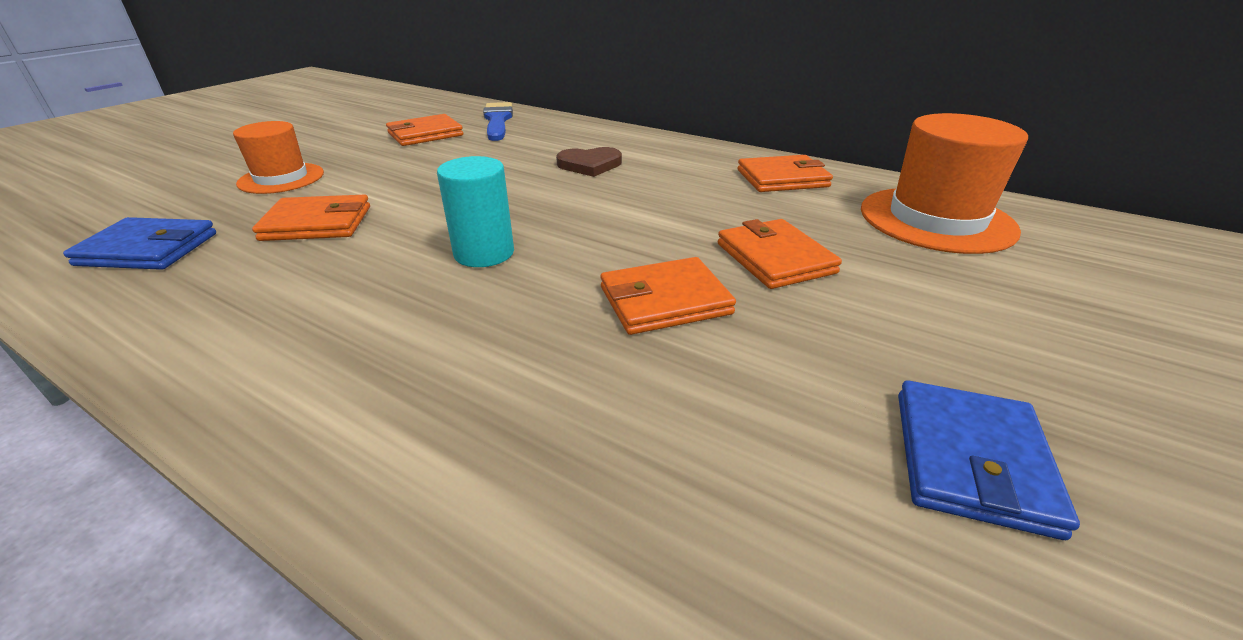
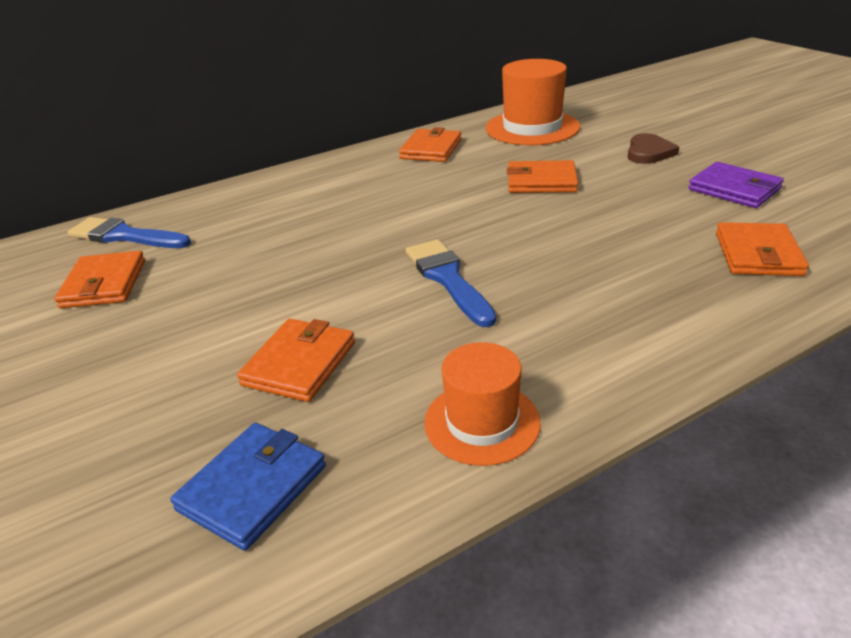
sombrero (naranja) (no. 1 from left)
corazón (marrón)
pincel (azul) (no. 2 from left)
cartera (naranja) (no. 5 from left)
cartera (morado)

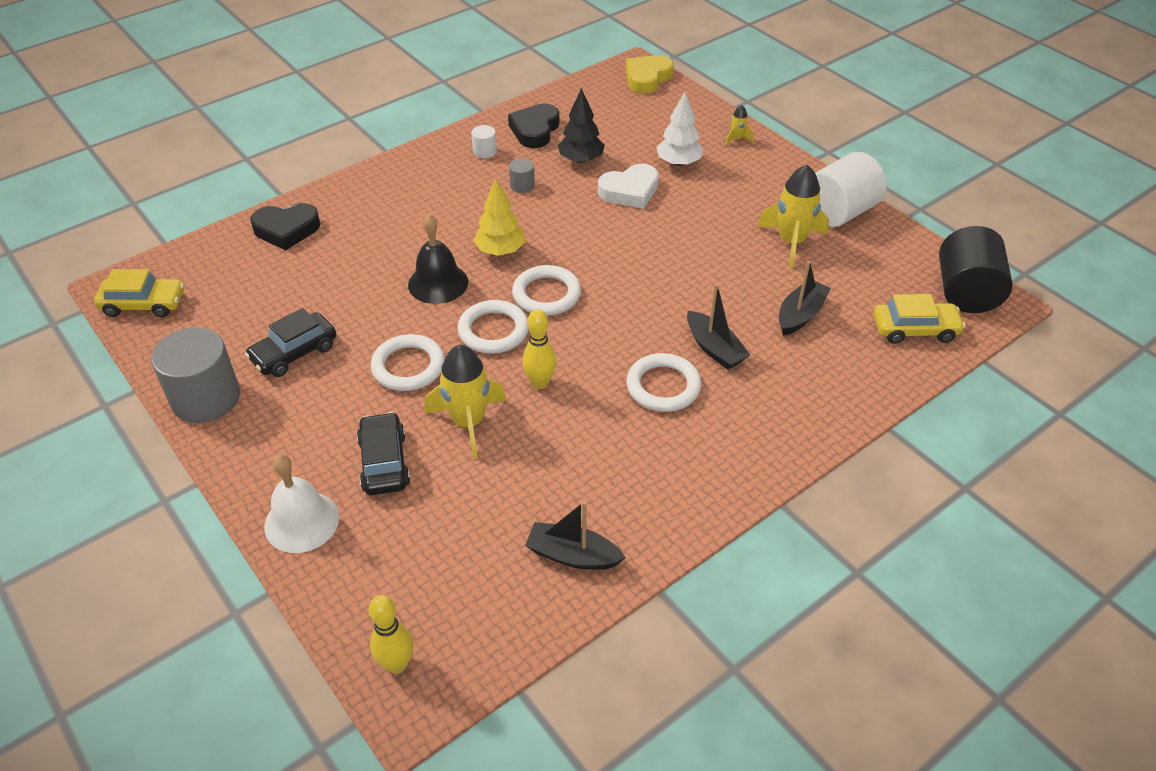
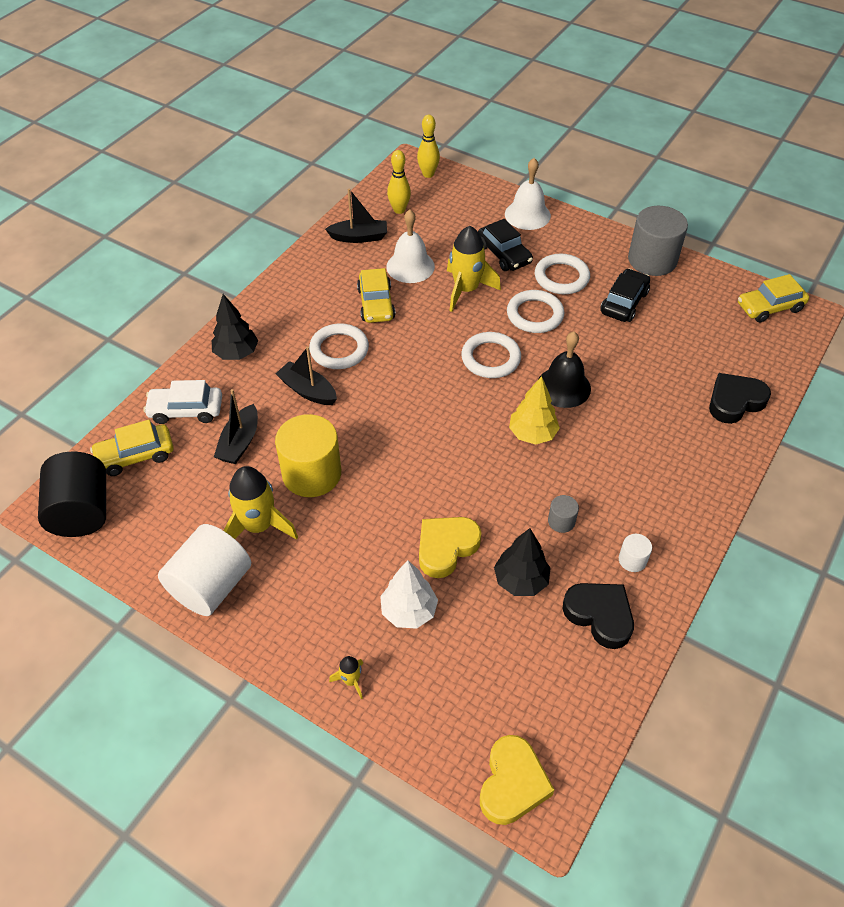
corazón (negro) (no. 1 from left)
corazón (amarillo) (no. 1 from left)
anillo (blanco) (no. 4 from left)
bolo (amarillo) (no. 1 from left)
campana (blanco) (no. 1 from left)
coche (amarillo) (no. 2 from left)
árbol (negro) (no. 1 from left)
coche (blanco)
cilindro (amarillo)

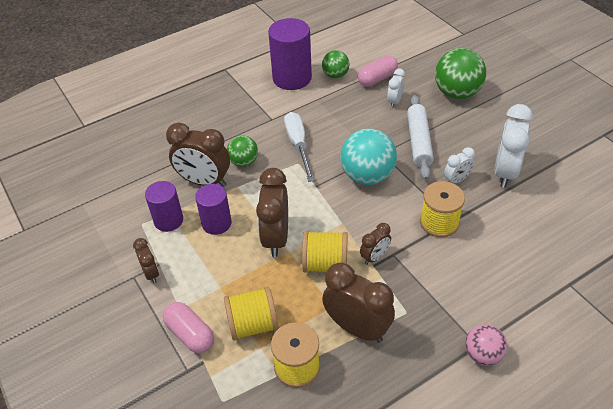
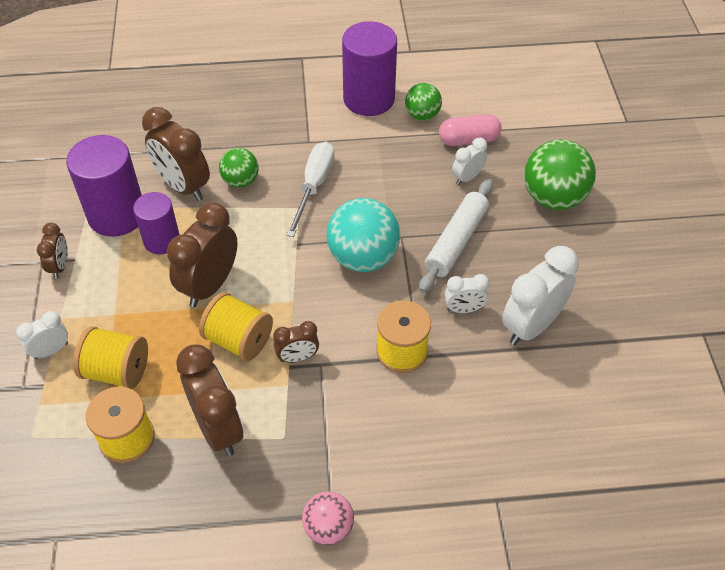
cilindro (morado) (no. 1 from left)
despertador (blanco) (no. 1 from left)

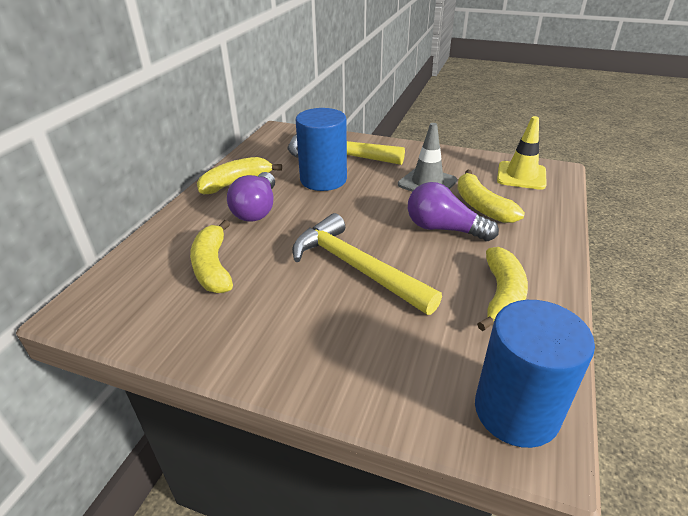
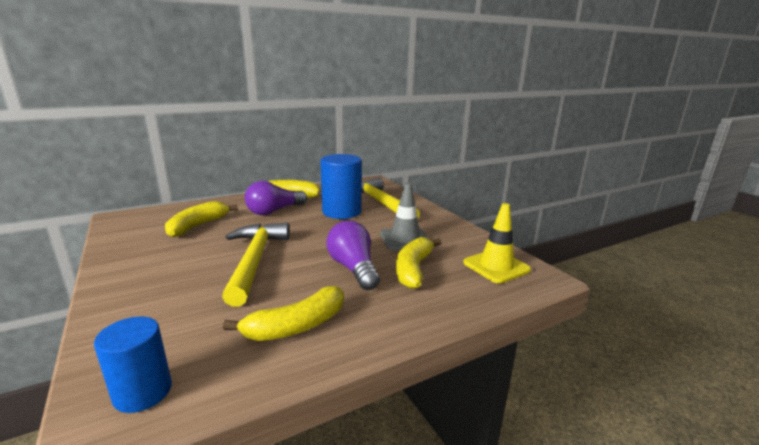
cilindro (azul) (no. 1 from left)

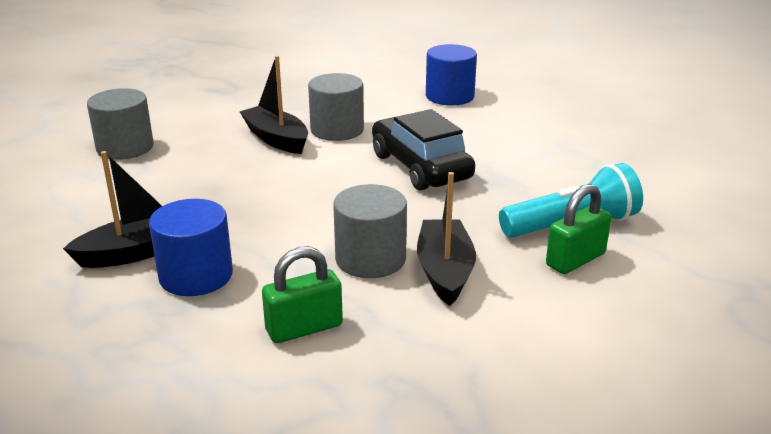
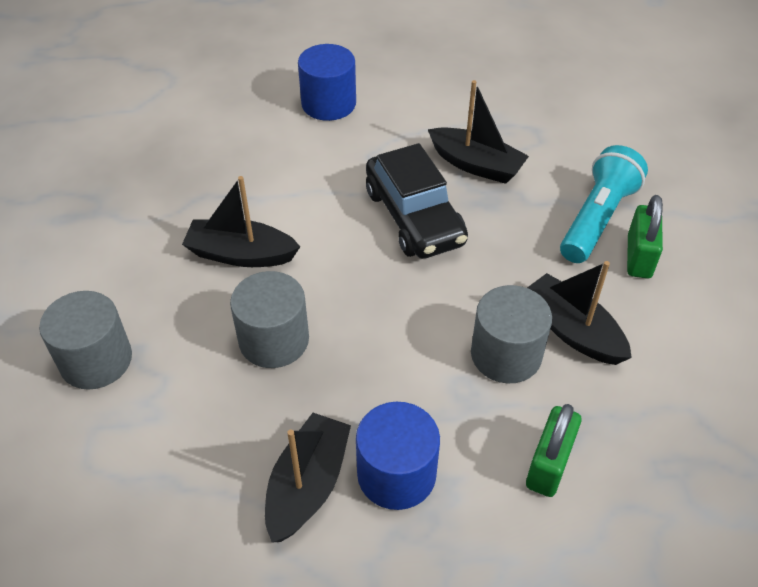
cilindro (gris) (no. 2 from left)
coche (negro)
barco (negro) (no. 3 from left)

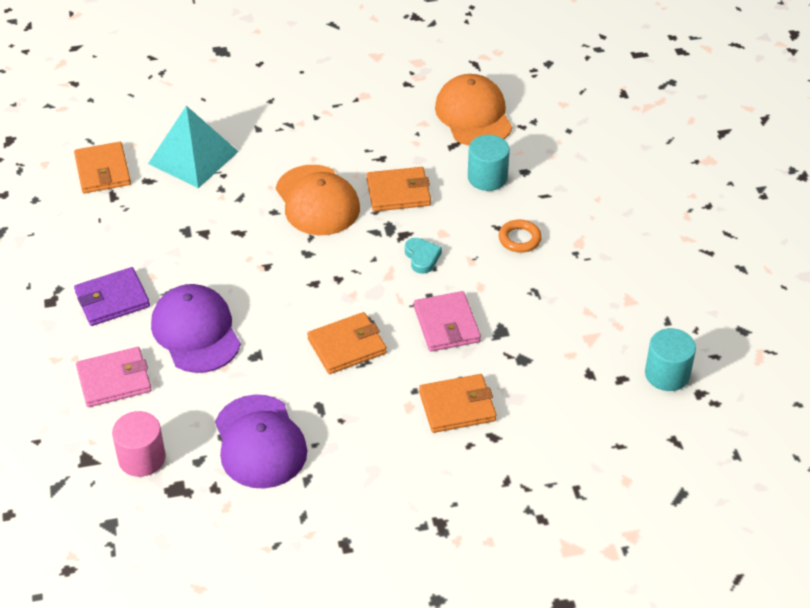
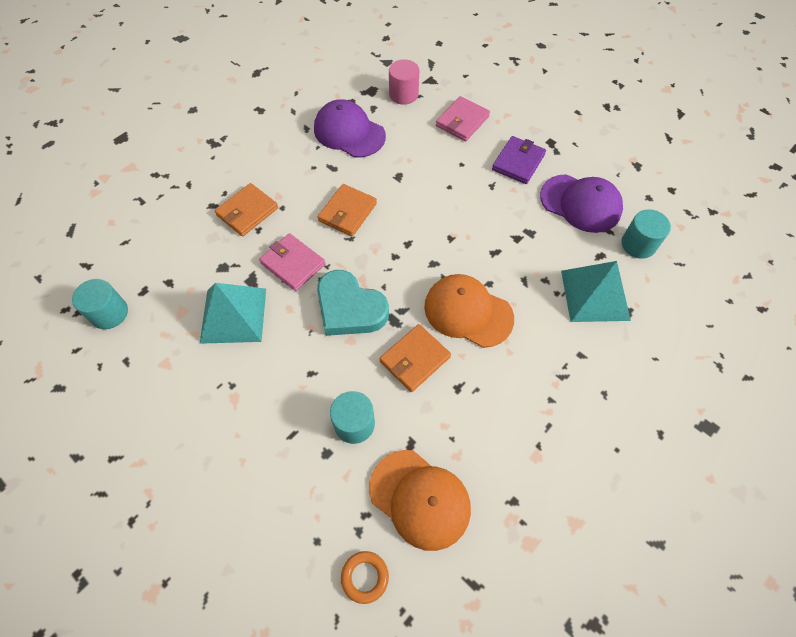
cilindro (turquesa) (no. 3 from left)
anillo (naranja)
corazón (turquesa)
gorra (morado) (no. 2 from left)
pirámide (turquesa) (no. 1 from left)

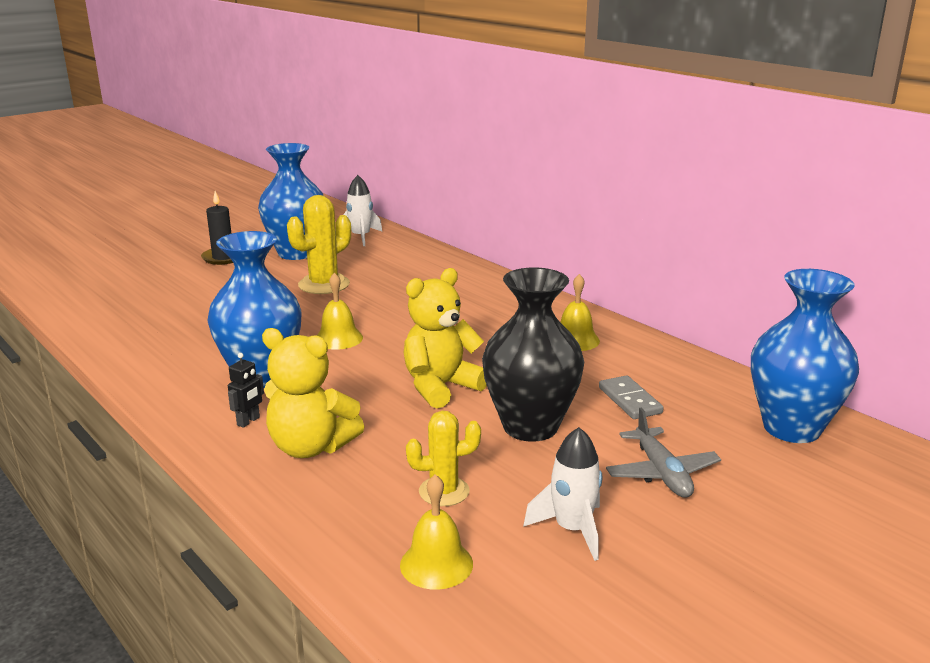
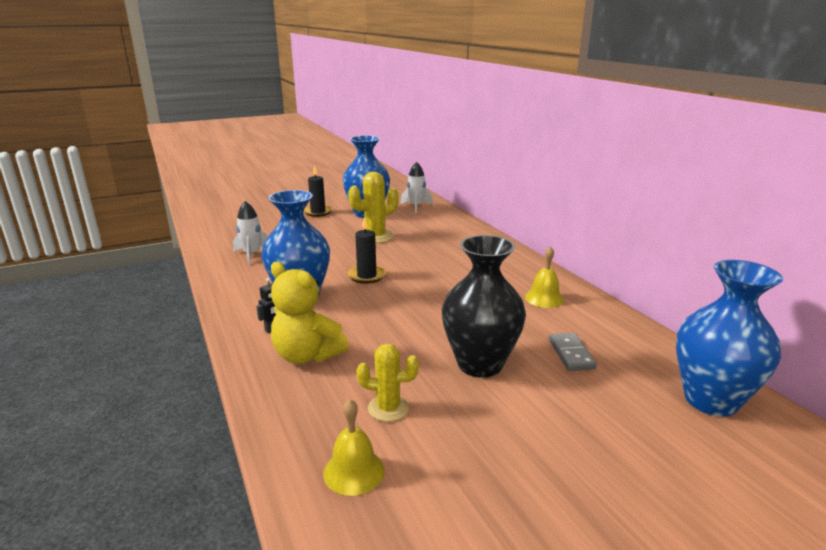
osito (amarillo) (no. 2 from left in the first image)
vela (negro) (no. 2 from left)
avión (gris)
cohete (blanco) (no. 1 from left)

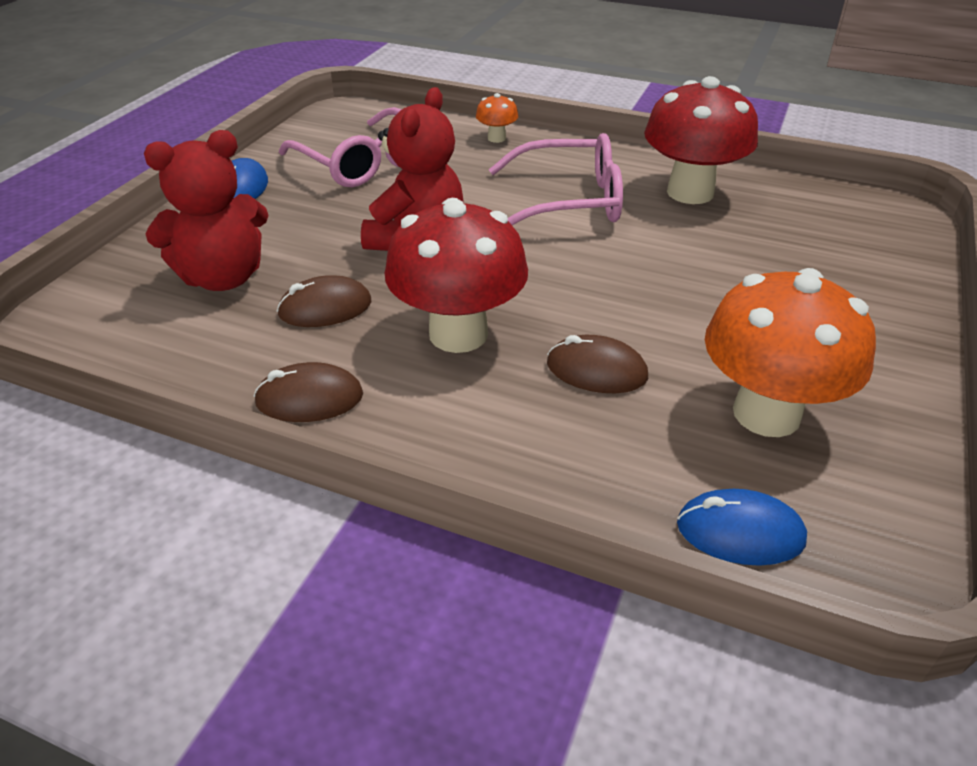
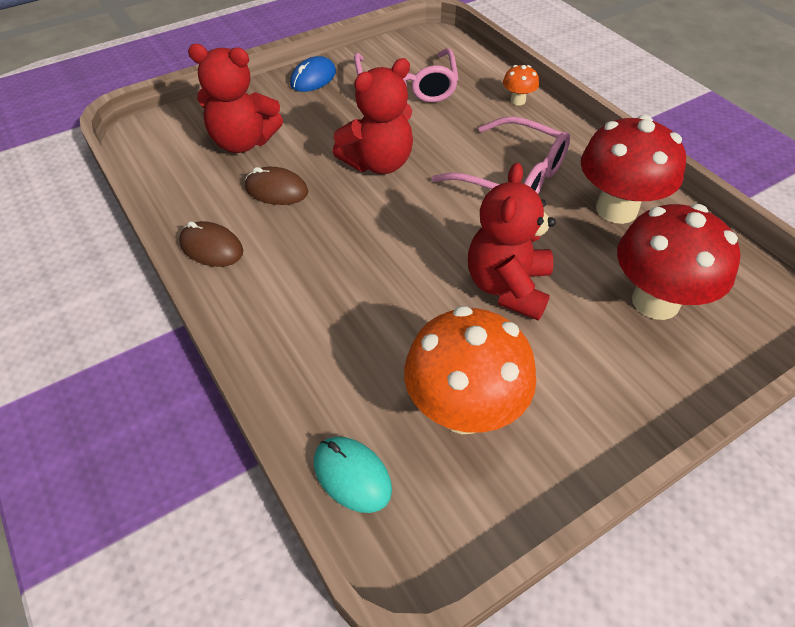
seta (rojo) (no. 2 from left)
ratón (marrón) (no. 3 from left in the first image)
ratón (turquesa)
osito (rojo) (no. 3 from left)

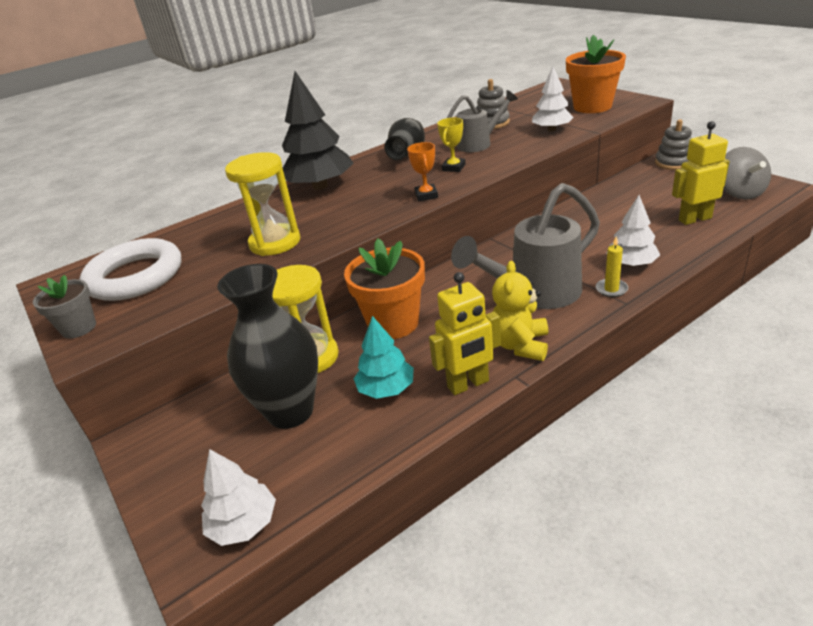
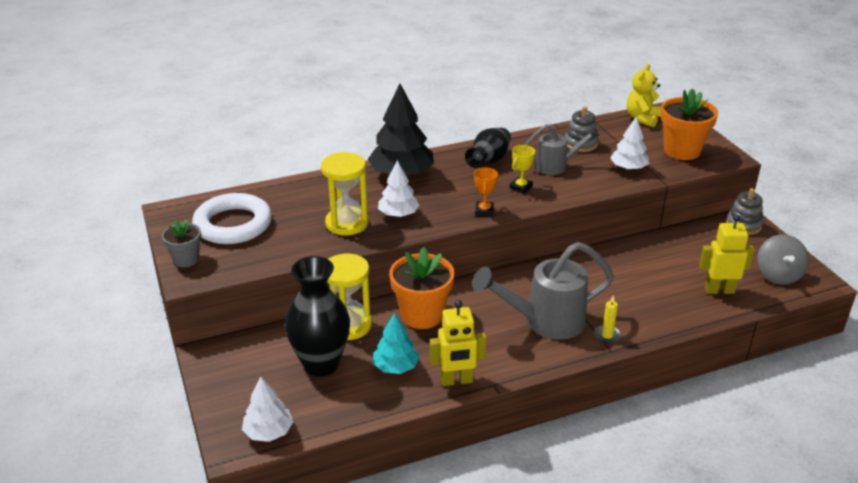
árbol (blanco) (no. 2 from left)
osito (amarillo)

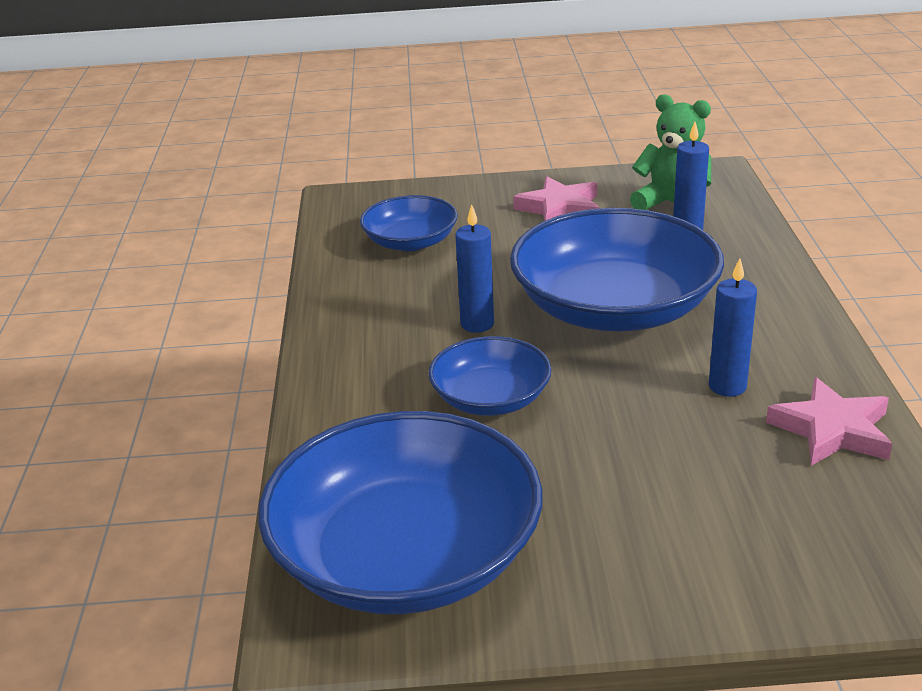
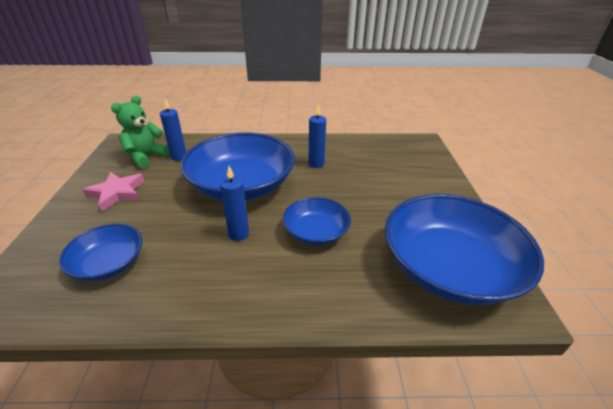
estrella (rosa) (no. 2 from left in the first image)

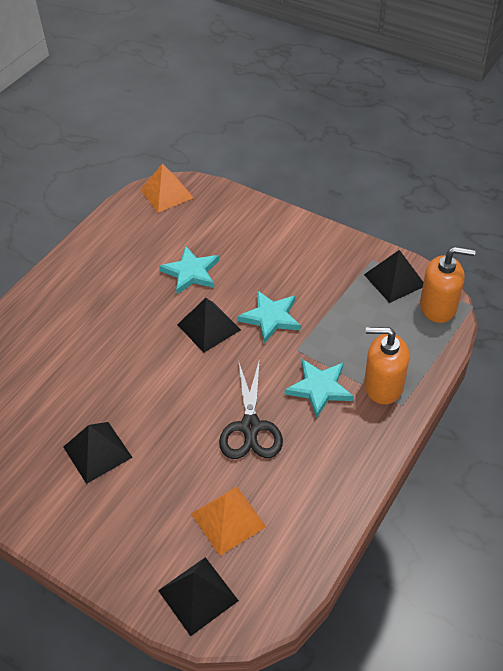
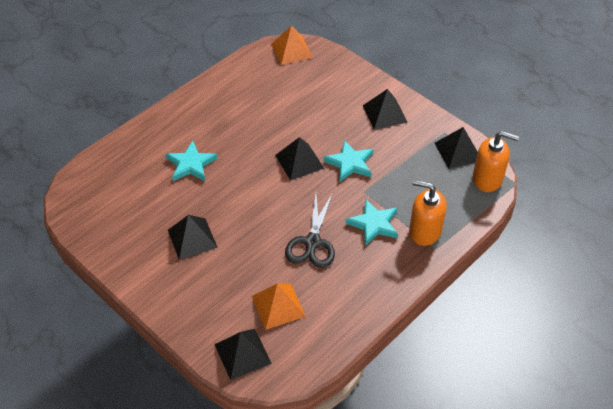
estrella (turquesa) (no. 1 from left)
pirámide (negro) (no. 4 from left)

